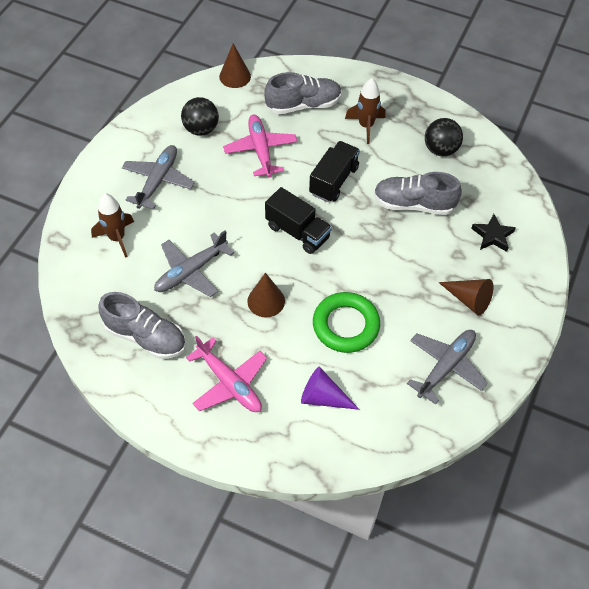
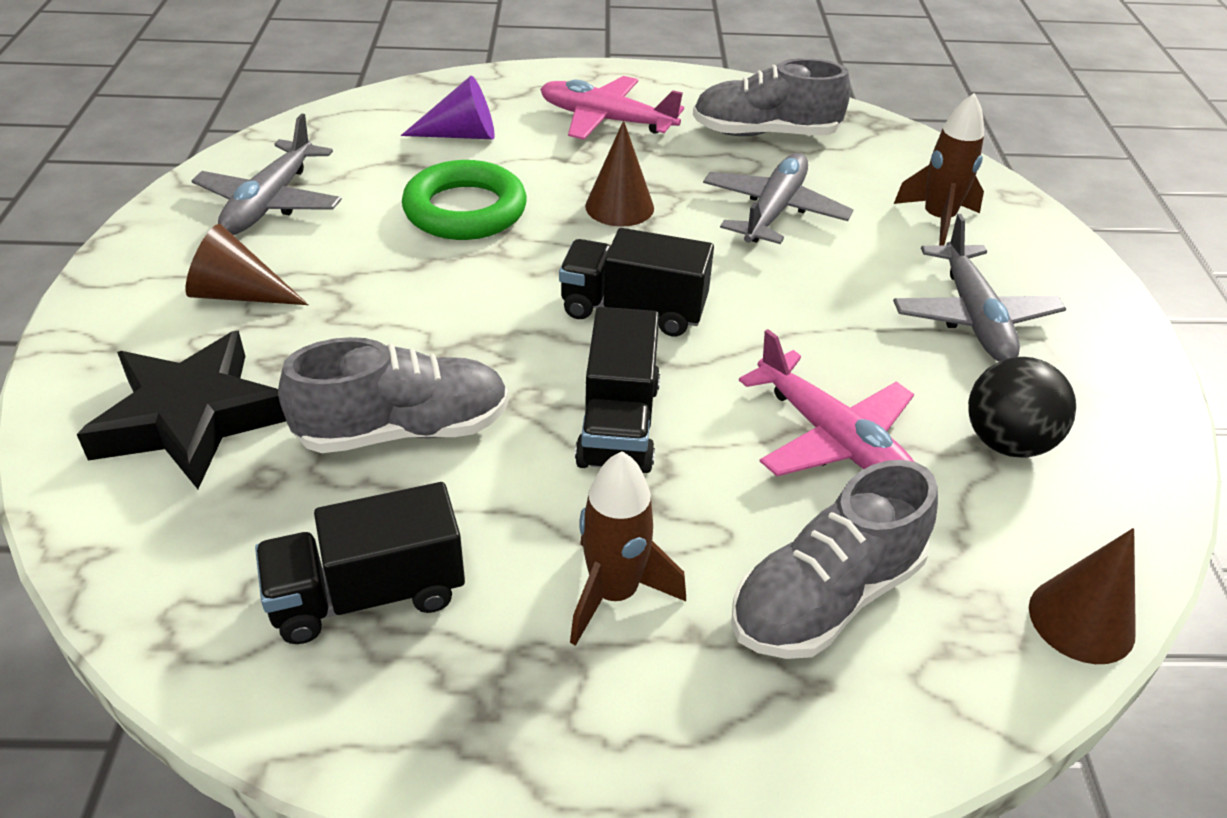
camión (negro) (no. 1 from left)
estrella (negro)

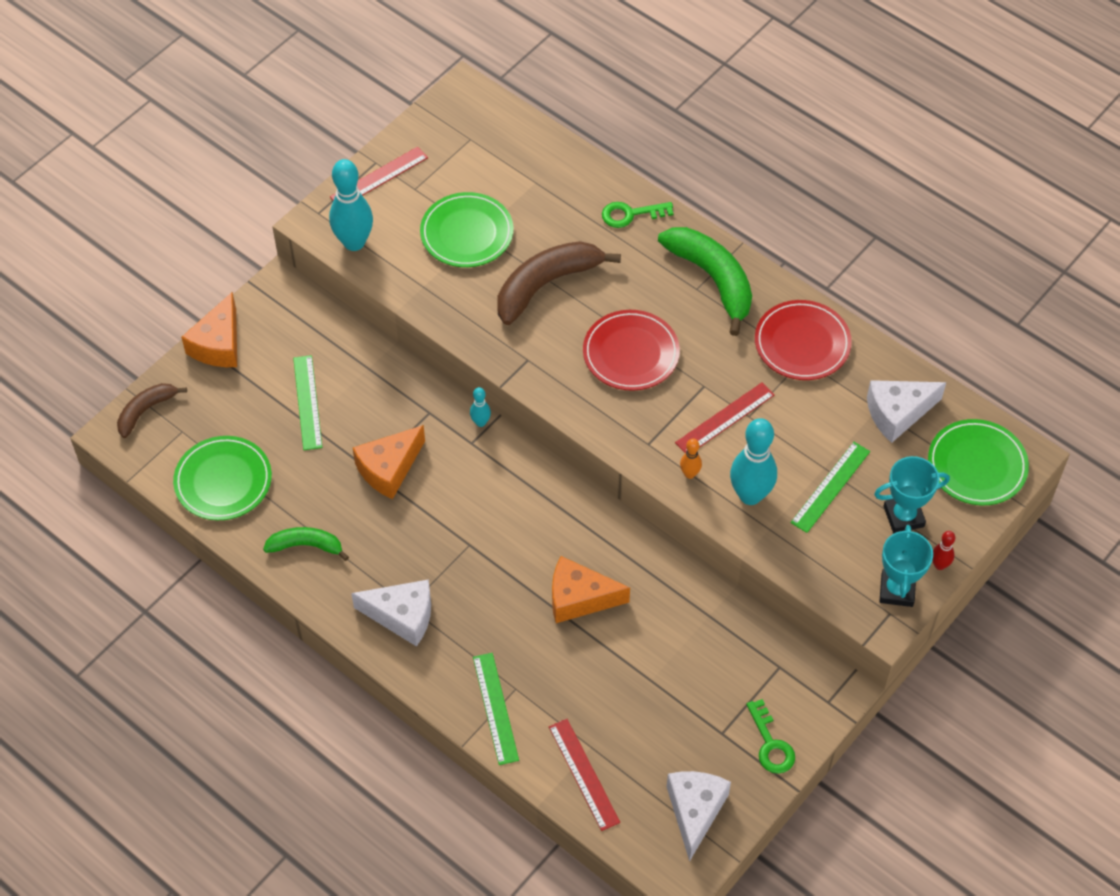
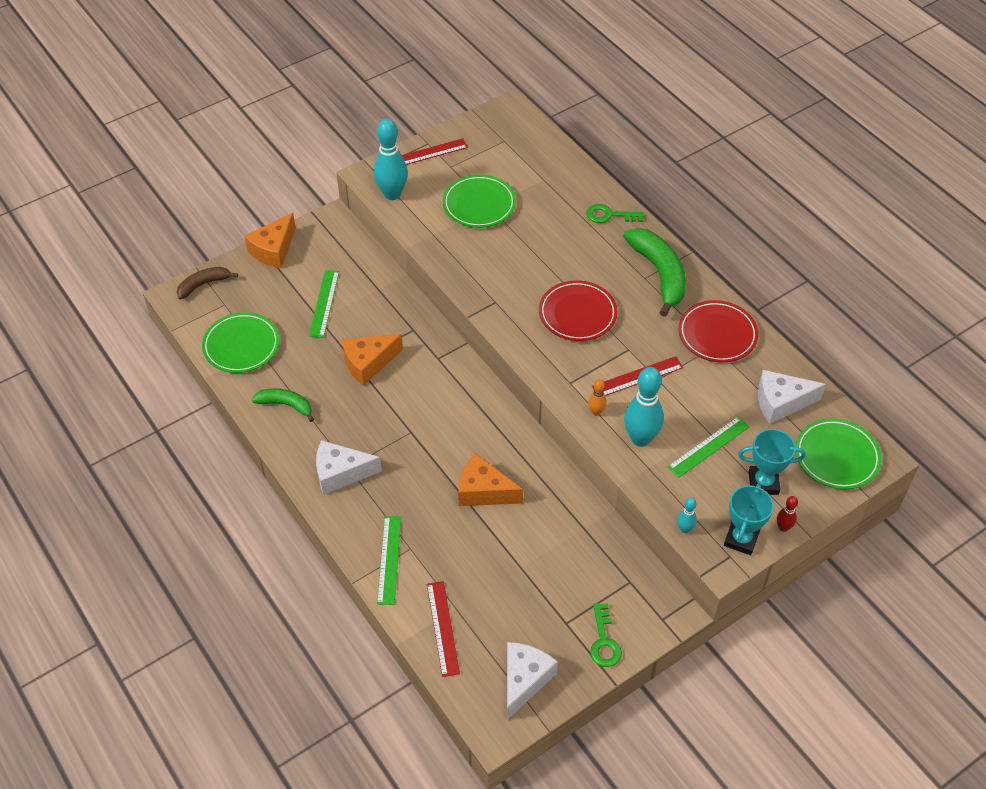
plátano (marrón) (no. 2 from left in the first image)
bolo (turquesa) (no. 3 from left)
queso (blanco) (no. 1 from left)

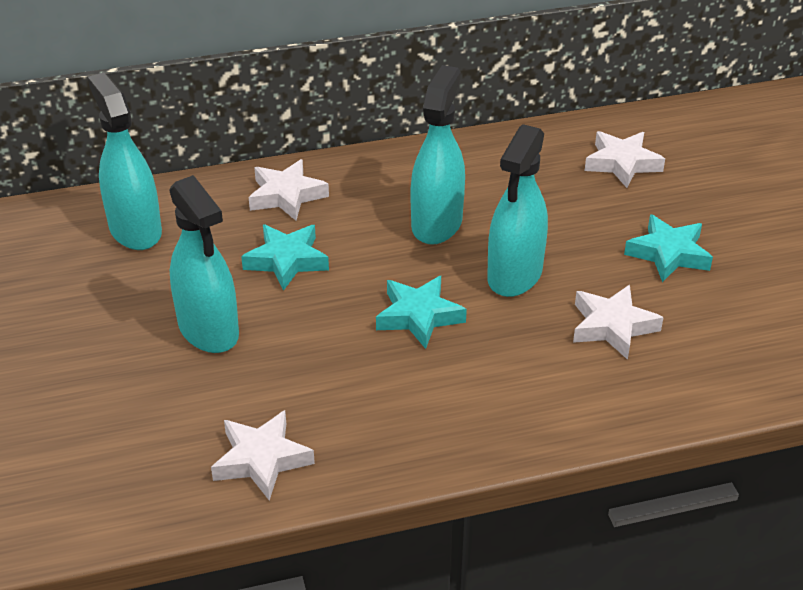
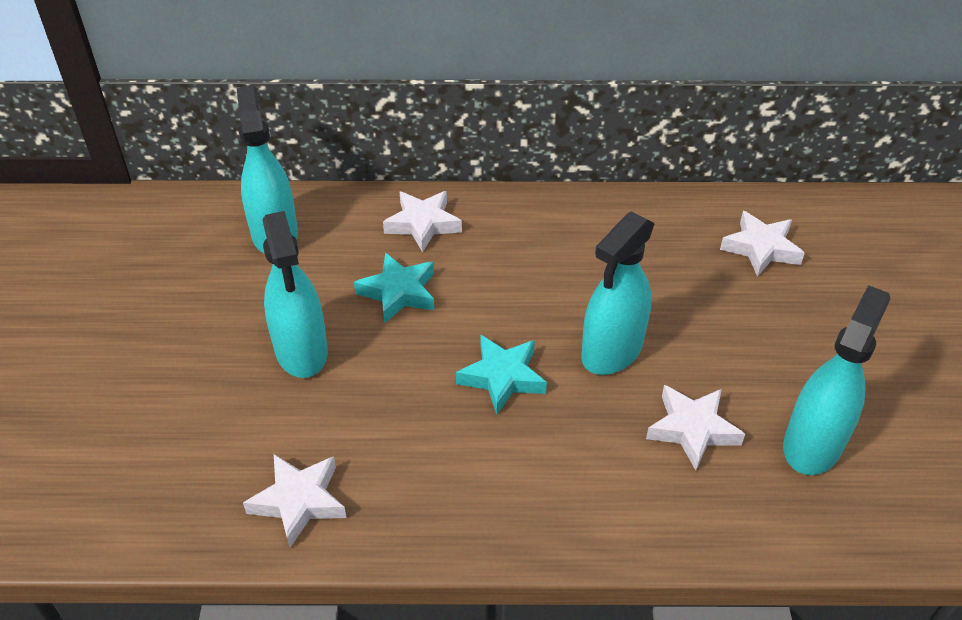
pulverizador (turquesa) (no. 4 from left)
estrella (turquesa) (no. 3 from left in the first image)

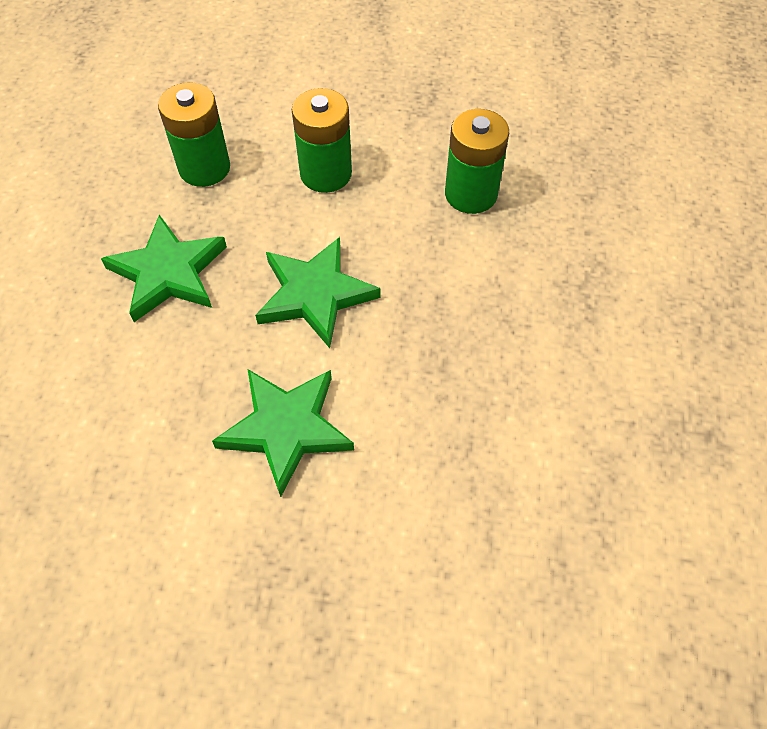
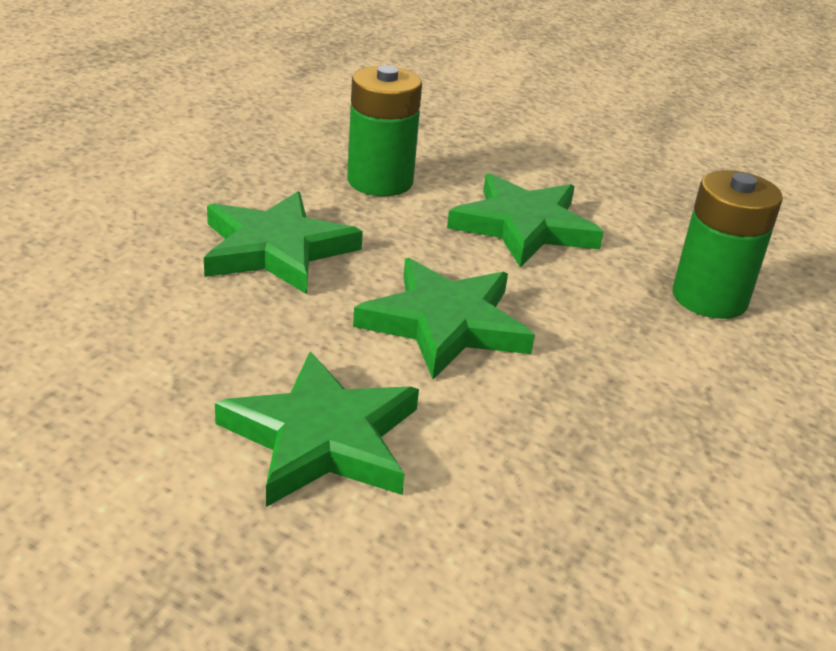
estrella (verde) (no. 4 from left)

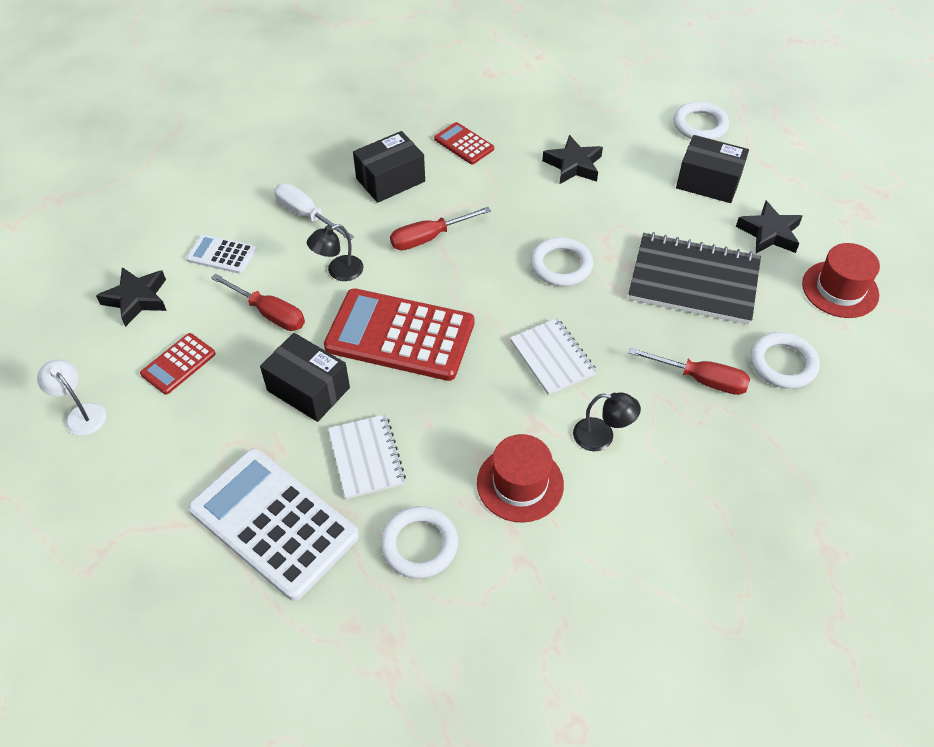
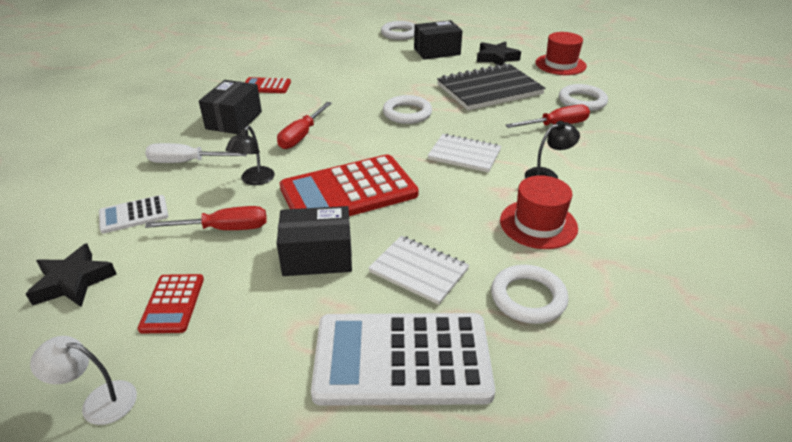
estrella (negro) (no. 2 from left in the first image)

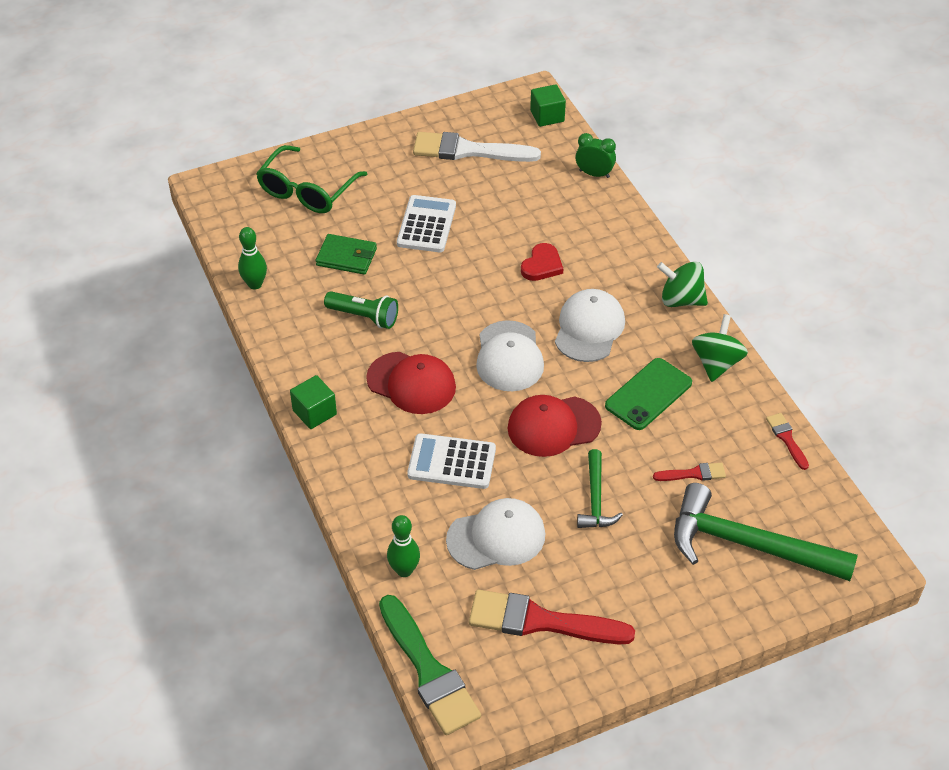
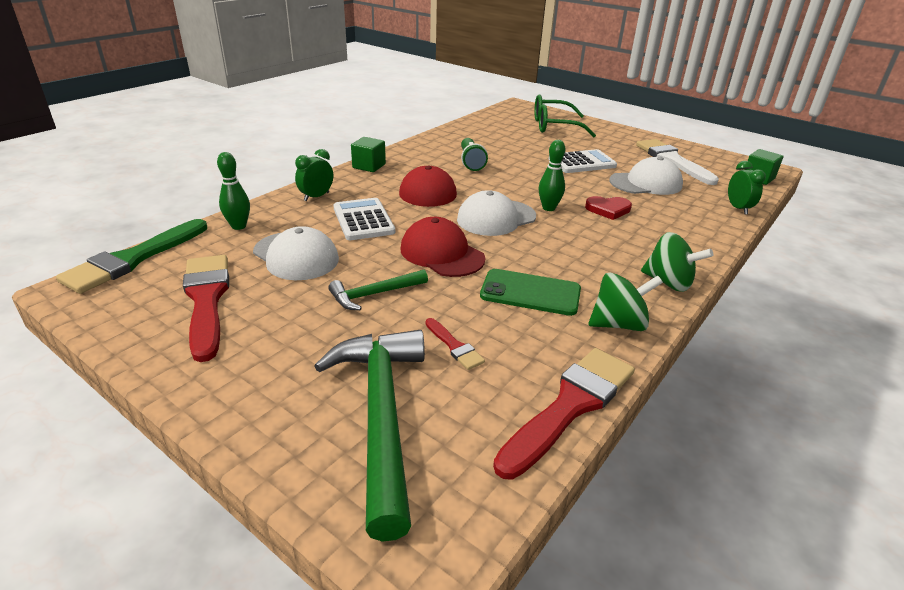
bolo (verde) (no. 2 from left)
cartera (verde)
peonza (verde) (no. 2 from left)
gorra (blanco) (no. 3 from left)
pincel (rojo) (no. 3 from left)
despertador (verde) (no. 1 from left)

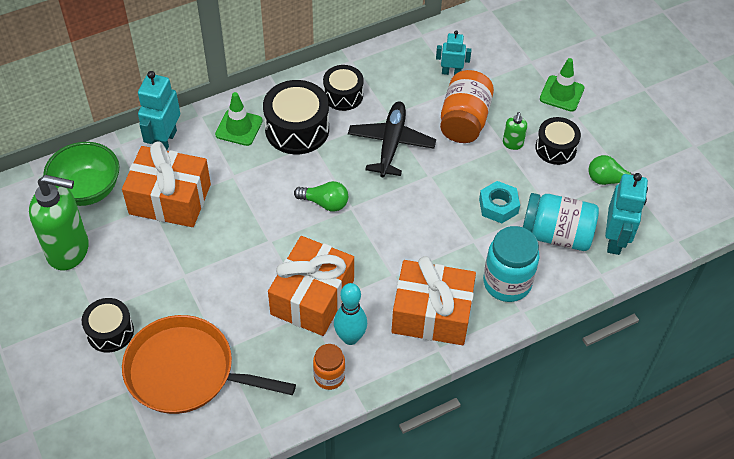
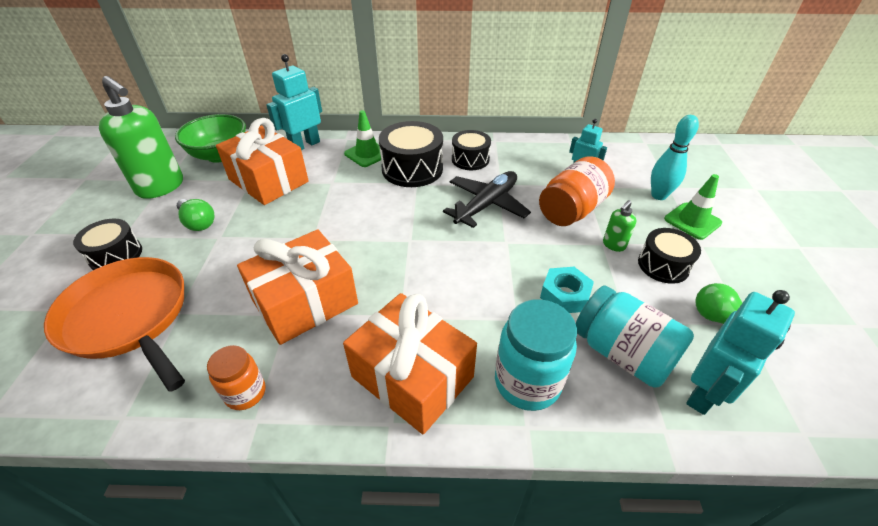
bombilla (verde) (no. 1 from left)
bolo (turquesa)

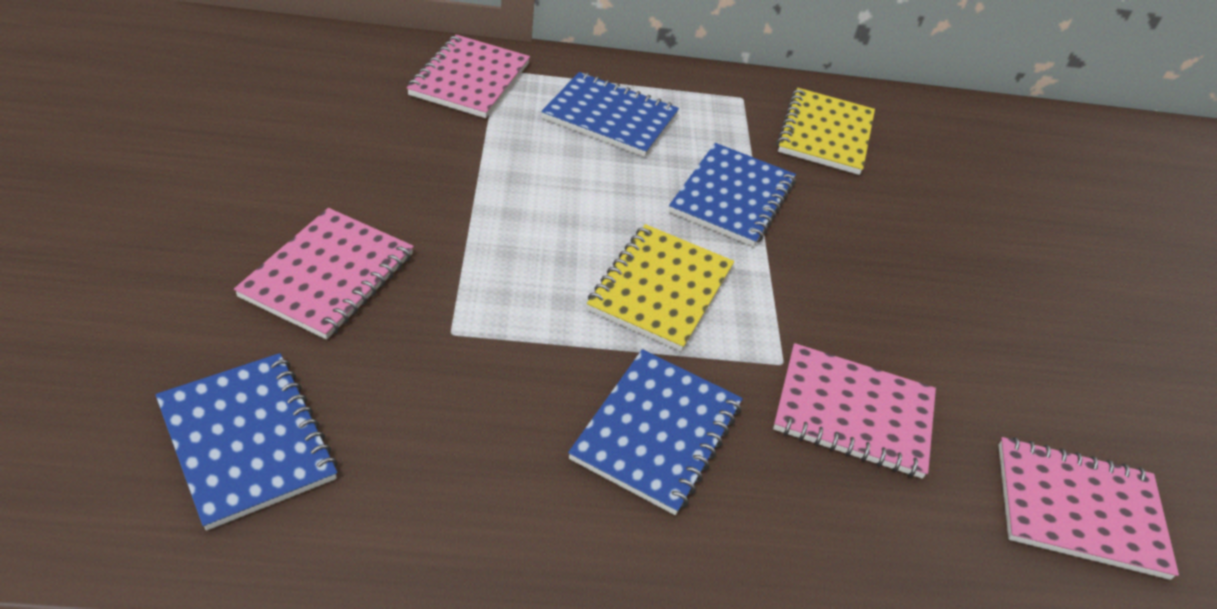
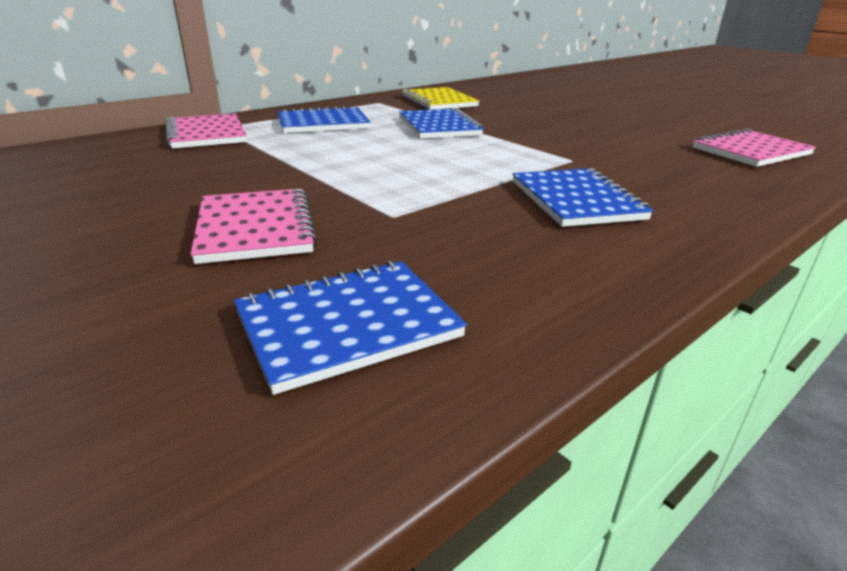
cuaderno (amarillo) (no. 1 from left in the first image)
cuaderno (rosa) (no. 3 from left in the first image)
cuaderno (azul) (no. 2 from left)

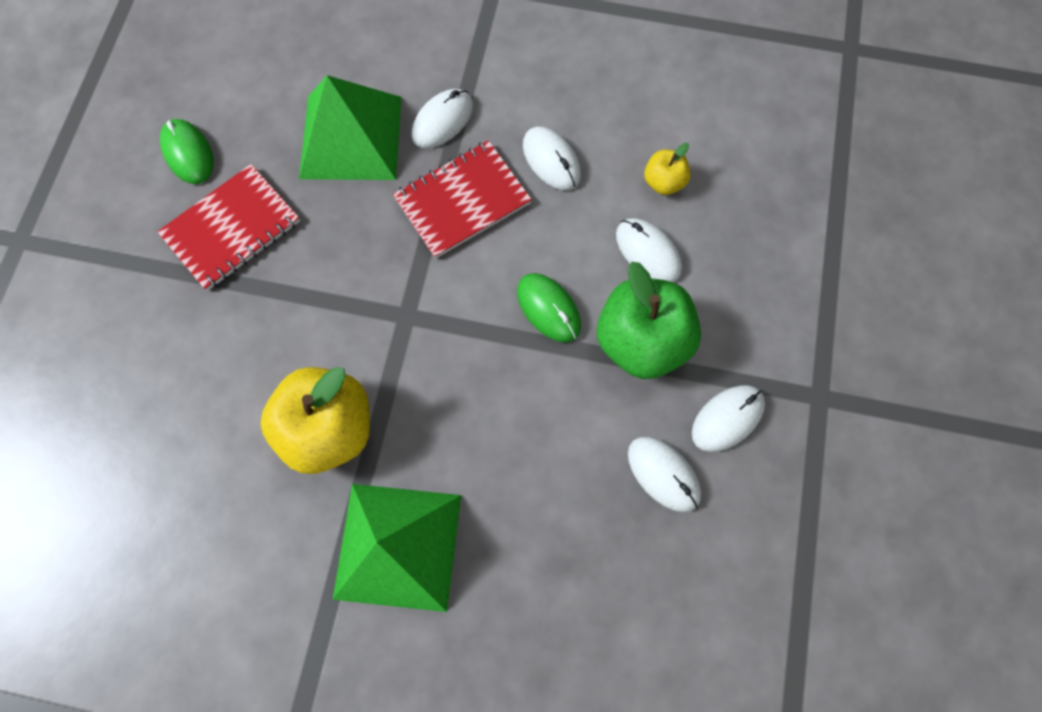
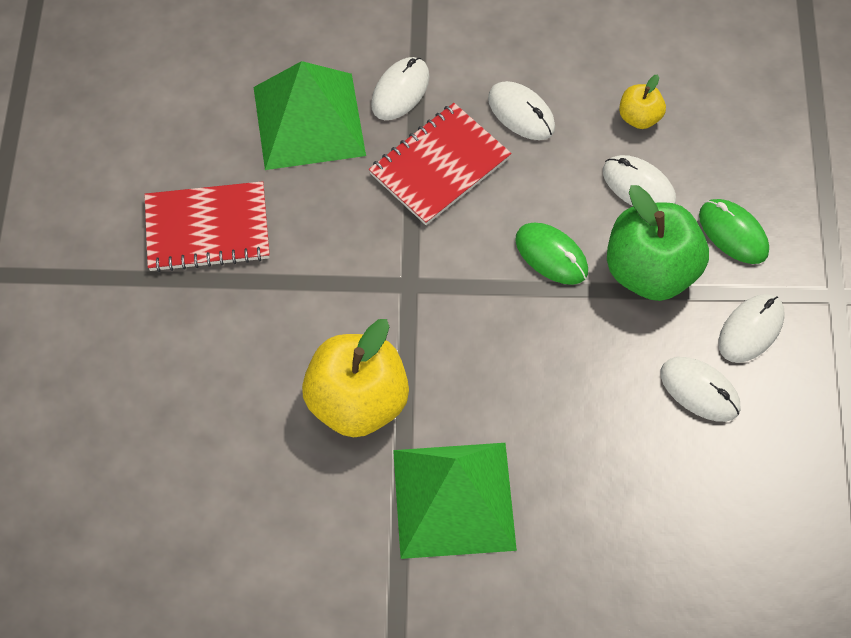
ratón (verde) (no. 2 from left)
cuaderno (rojo) (no. 1 from left)

